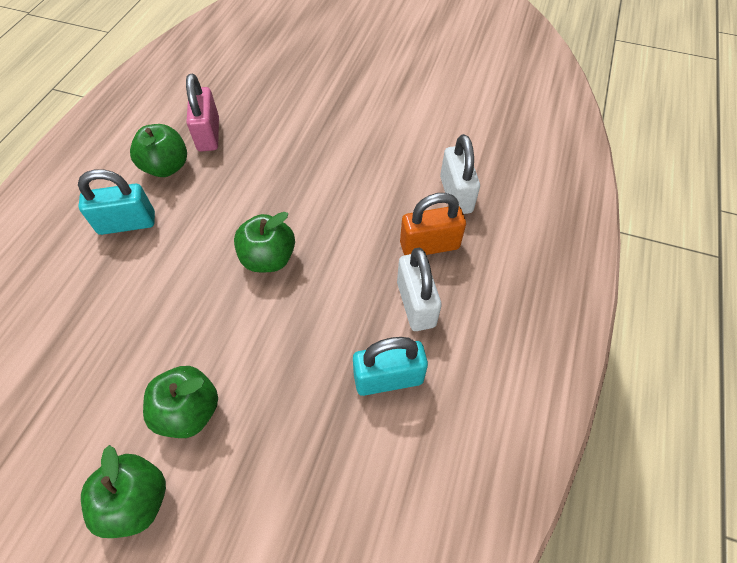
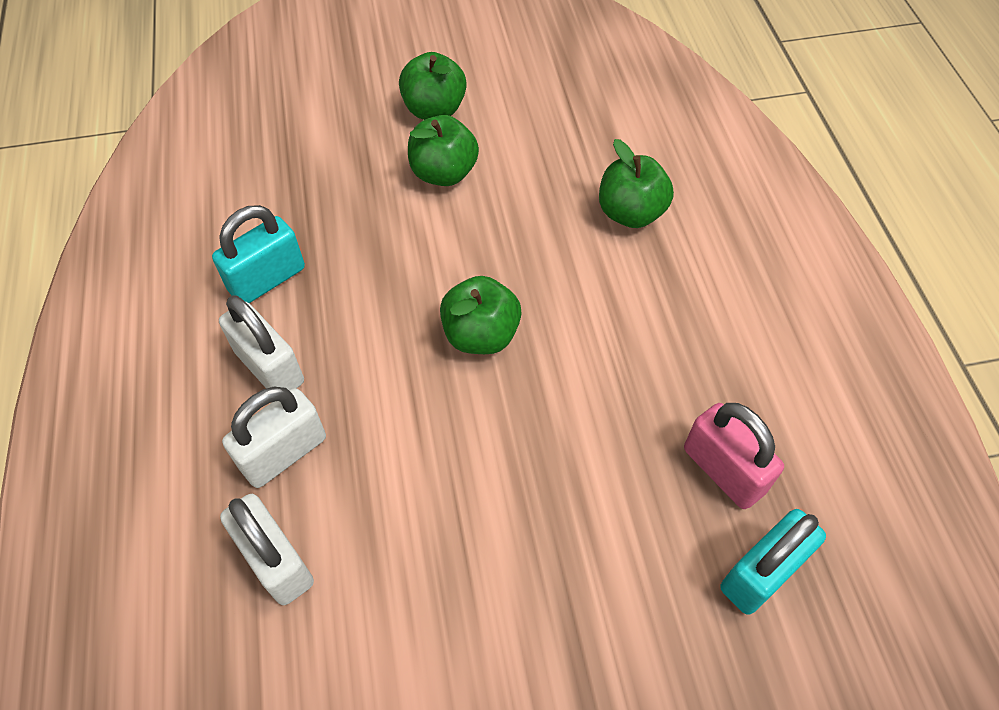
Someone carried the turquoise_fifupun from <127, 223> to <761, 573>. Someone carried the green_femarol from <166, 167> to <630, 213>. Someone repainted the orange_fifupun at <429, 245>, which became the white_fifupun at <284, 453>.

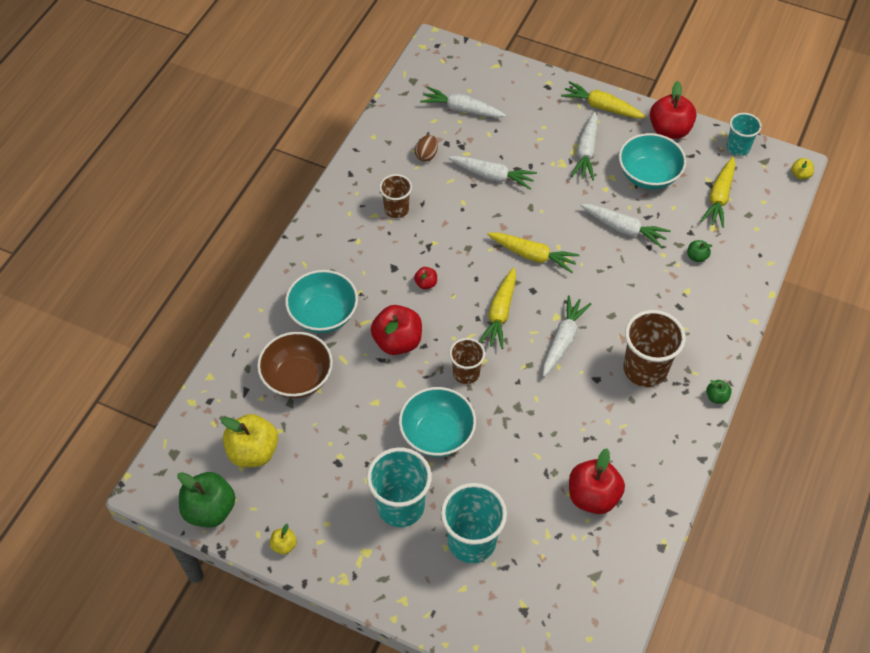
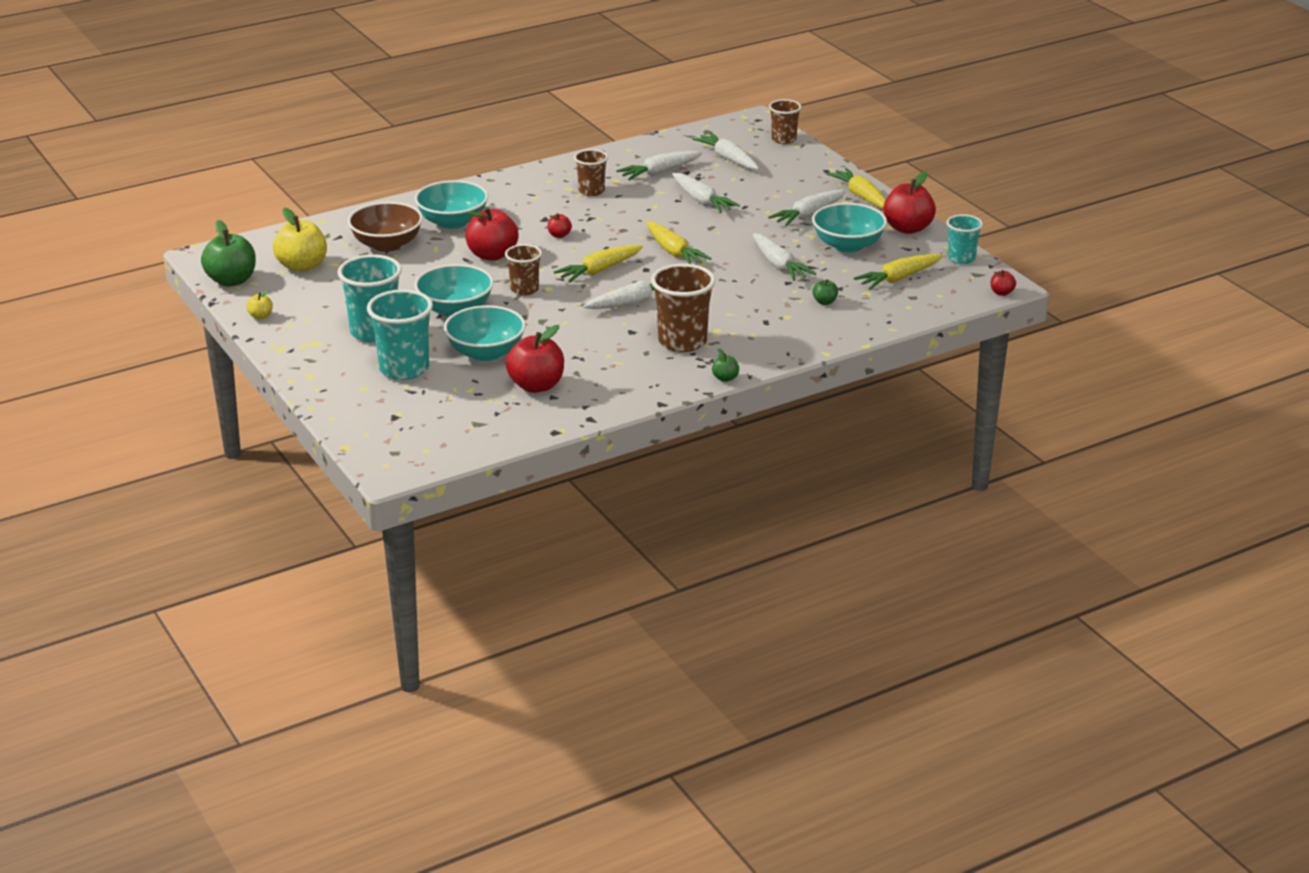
Someone swapped the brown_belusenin at <426, 155> for the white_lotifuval at <659, 172>. Someone repainted the yellow_femarol at <800, 175>, which became the red_femarol at <1001, 293>. Someone put down the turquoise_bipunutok at <486, 353>. Someone put down the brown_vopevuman at <783, 139>.

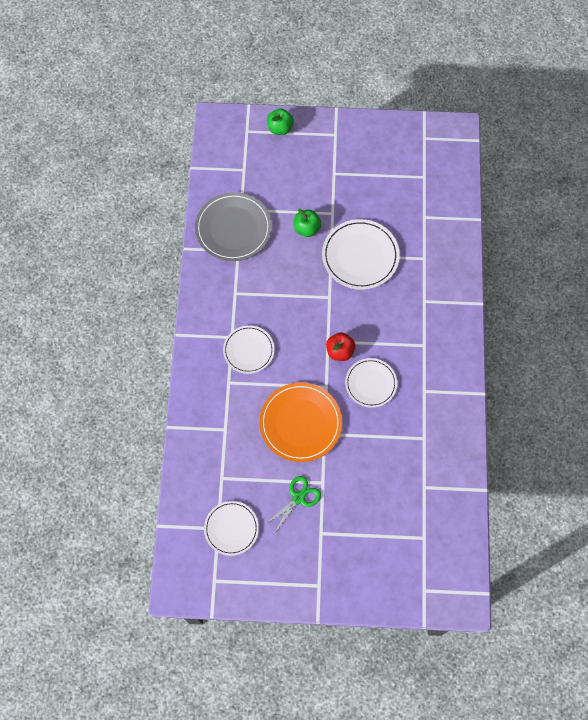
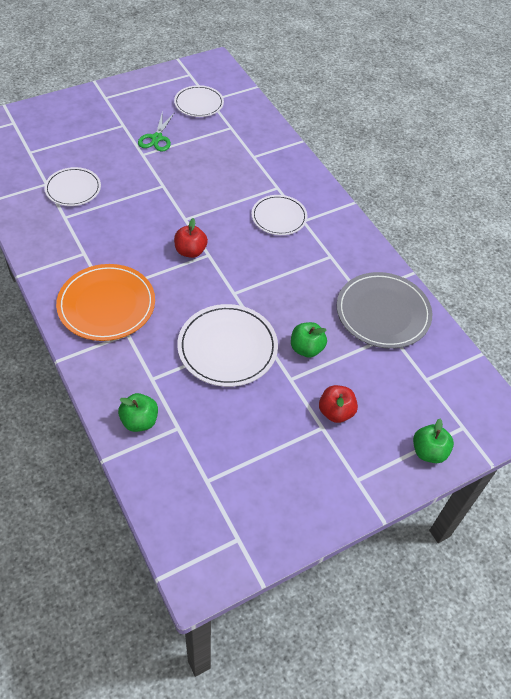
Someone carried the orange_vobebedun from <300, 423> to <106, 305>. Someone carried the white_vobebedun from <371, 383> to <73, 189>. Someone put down the green_femarol at <139, 421>. Someone put down the red_femarol at <336, 412>.

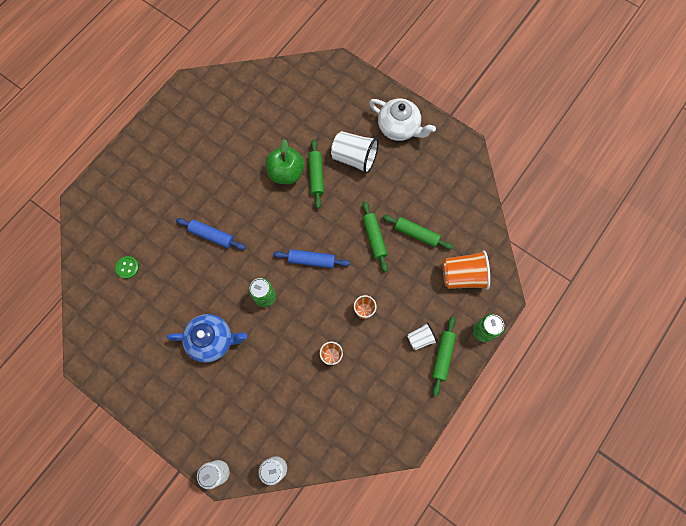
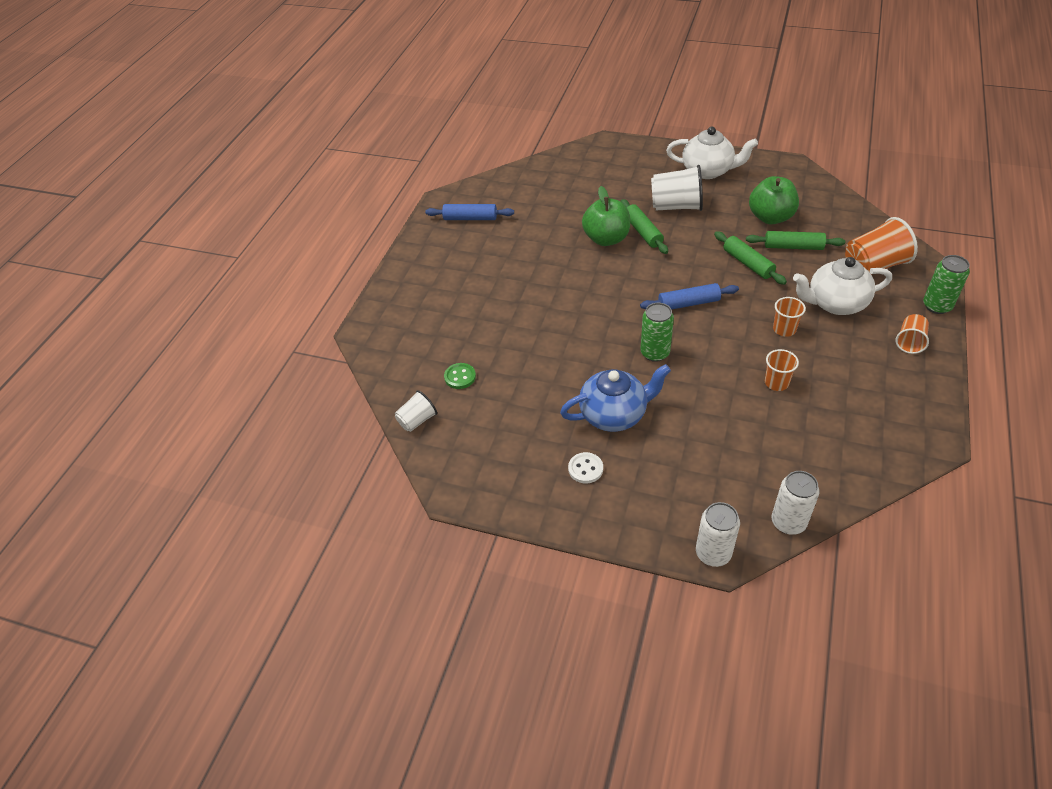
Someone carried the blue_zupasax from <212, 235> to <470, 218>. Someone carried the white_vopevuman from <420, 338> to <417, 420>. Someone swapped the green_zupasax at <442, 356> for the orange_vopevuman at <910, 342>. Someone put down the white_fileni at <585, 469>. Someone put down the green_femarol at <770, 217>. Someone put down the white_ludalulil at <835, 303>.

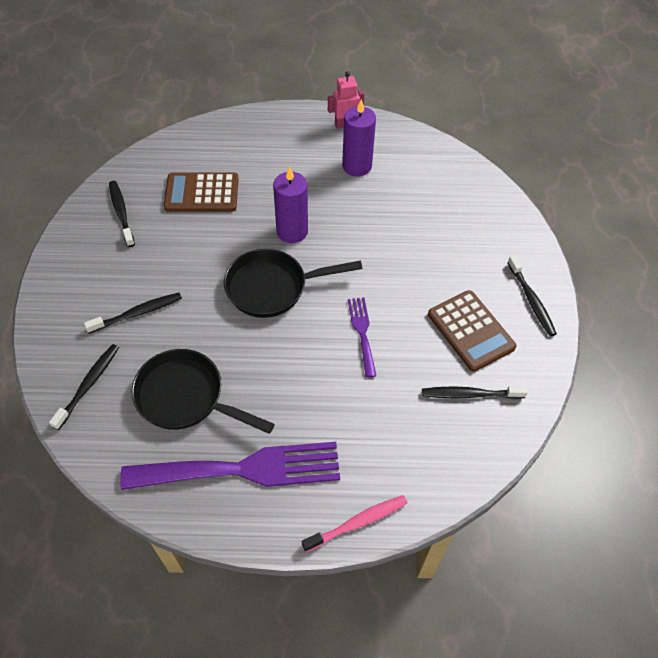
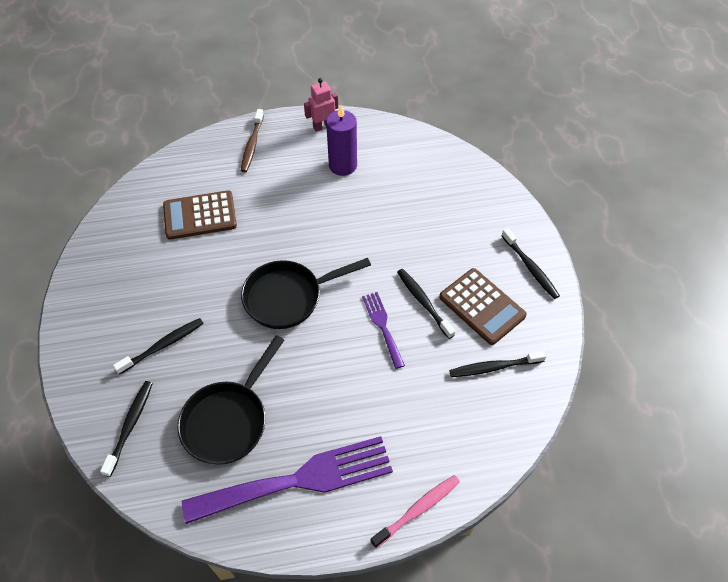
Someone carried the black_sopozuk from <121, 213> to <423, 302>. Someone rotated the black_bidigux at <186, 397> by 75 degrees counterclockwise. Someone took away the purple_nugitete at <292, 231>. Someone put down the brown_sopozuk at <252, 145>.

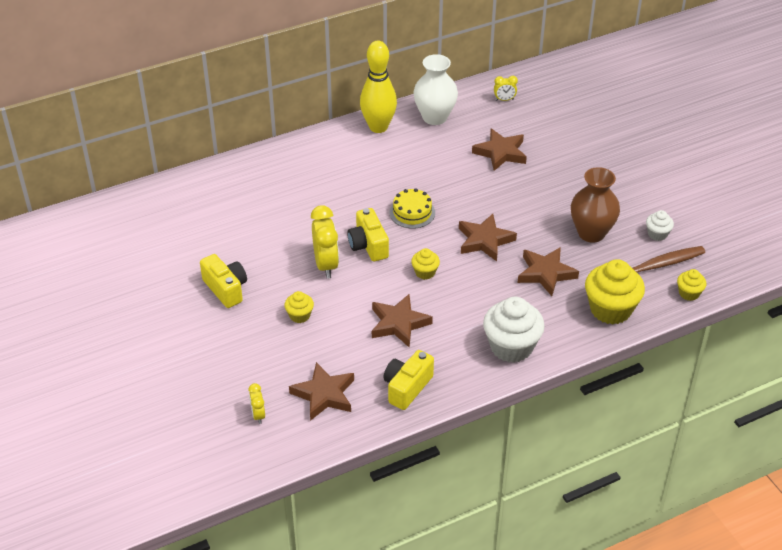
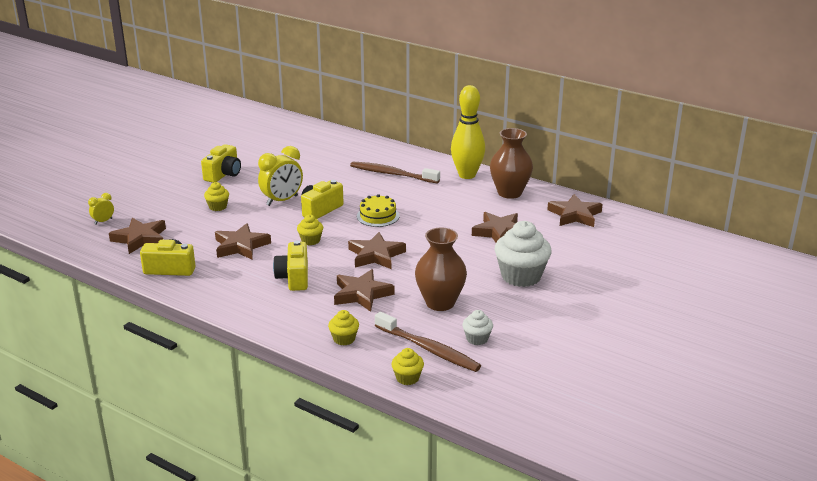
Someone repainted the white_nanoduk at <434, 117>, which became the brown_nanoduk at <509, 193>. Someone carried the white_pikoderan from <511, 347> to <521, 276>. Someone swapped the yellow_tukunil at <504, 100> for the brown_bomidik at <575, 215>. Someone scaled the yellow_pikoderan at <610, 309> by 0.50. Someone put down the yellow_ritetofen at <294, 278>. Someone put down the brown_sopozuk at <392, 174>.

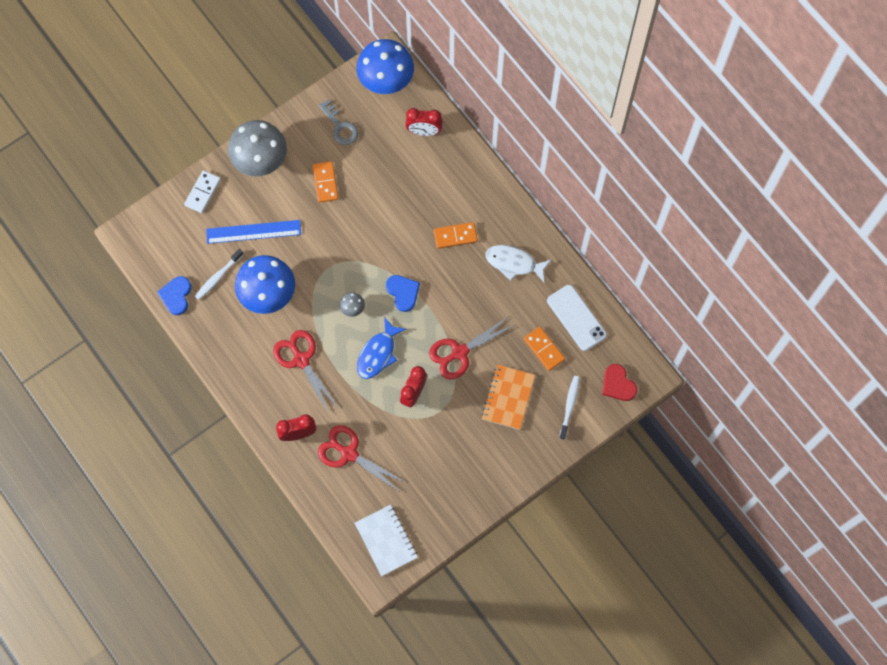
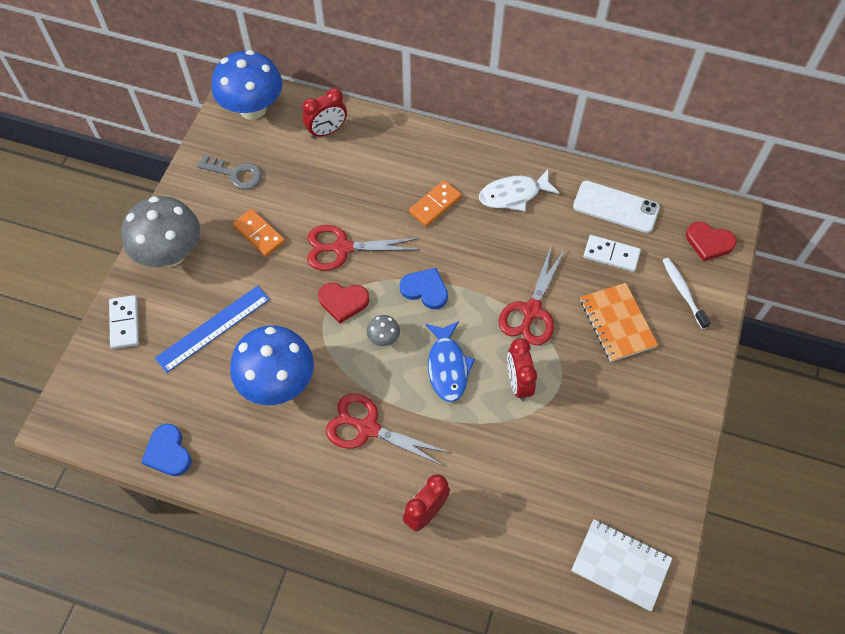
Someone took away the white_sopozuk at <218, 277>. Someone carried the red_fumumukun from <349, 453> to <342, 248>. Someone repainted the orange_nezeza at <544, 349>, which became the white_nezeza at <611, 255>. Someone put down the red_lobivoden at <343, 302>.

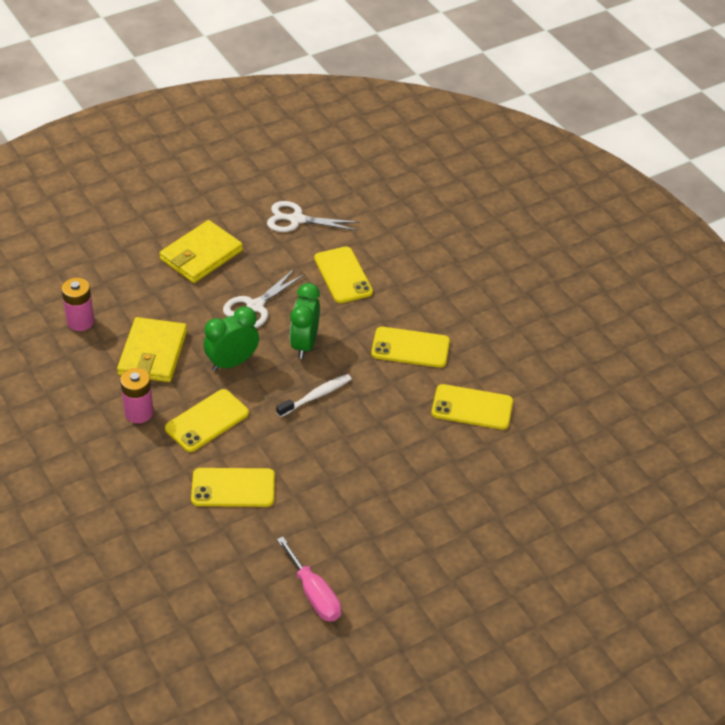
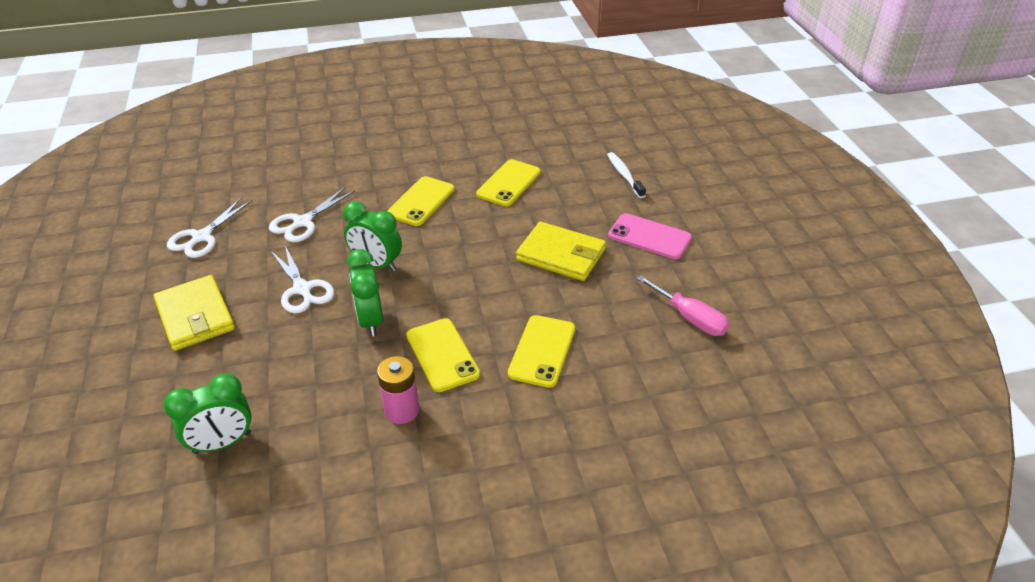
Someone swapped the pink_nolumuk at <80, 321> for the green_tukunil at <222, 443>. Someone carried the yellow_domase from <152, 353> to <561, 255>. Someone carried the white_sopozuk from <316, 396> to <624, 175>. Someone rotated the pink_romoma at <314, 594> by 60 degrees clockwise. Someone swapped the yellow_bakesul at <343, 275> for the white_fumumukun at <302, 222>. Someone put down the pink_bakesul at <649, 237>.

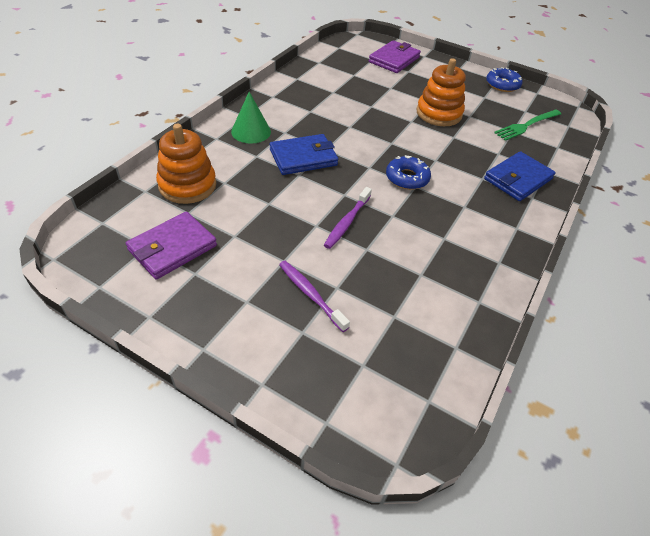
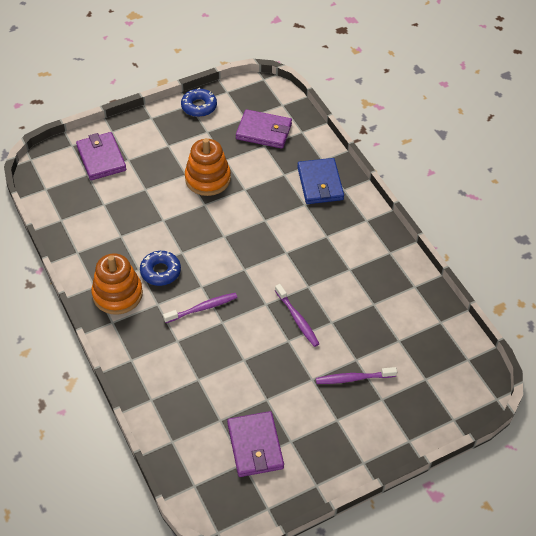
Someone carried the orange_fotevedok from <187, 185> to <117, 294>. Someone took away the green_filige at <251, 131>. Someone swapped the blue_domase at <303, 158> for the purple_sopozuk at <202, 308>. Someone carried the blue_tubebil from <407, 178> to <160, 271>. Someone swapped the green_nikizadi at <526, 125> for the purple_domase at <264, 131>.

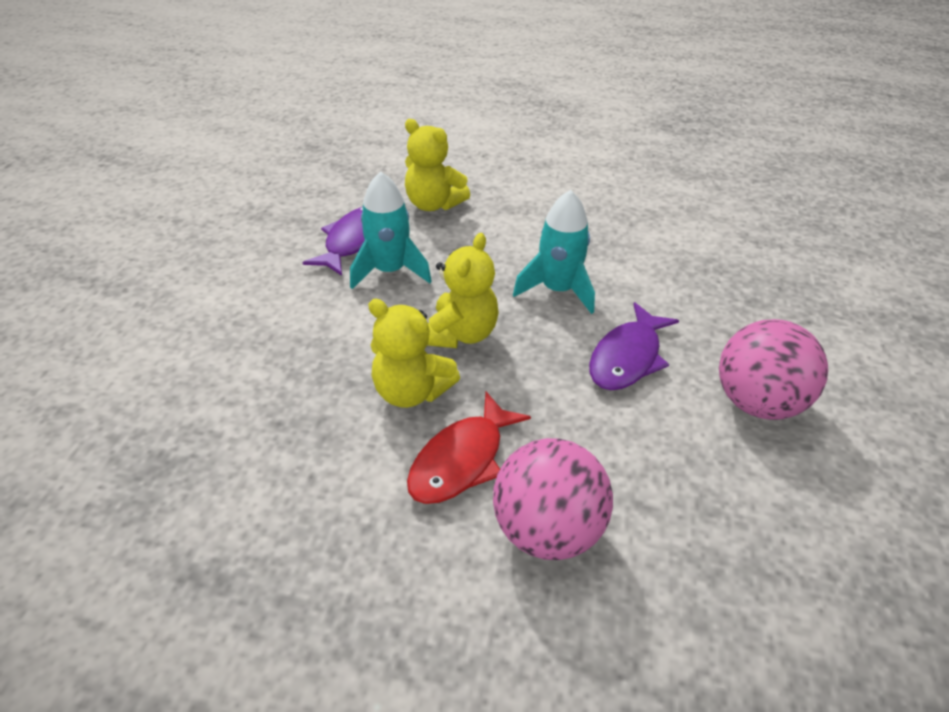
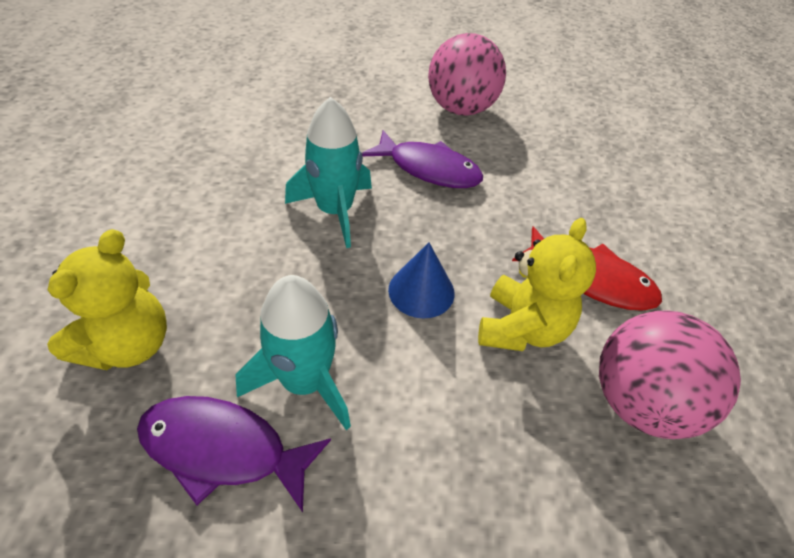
Someone swapped the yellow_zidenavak at <461, 334> for the blue_filige at <421, 291>. Someone carried the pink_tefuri from <547, 529> to <640, 402>.

